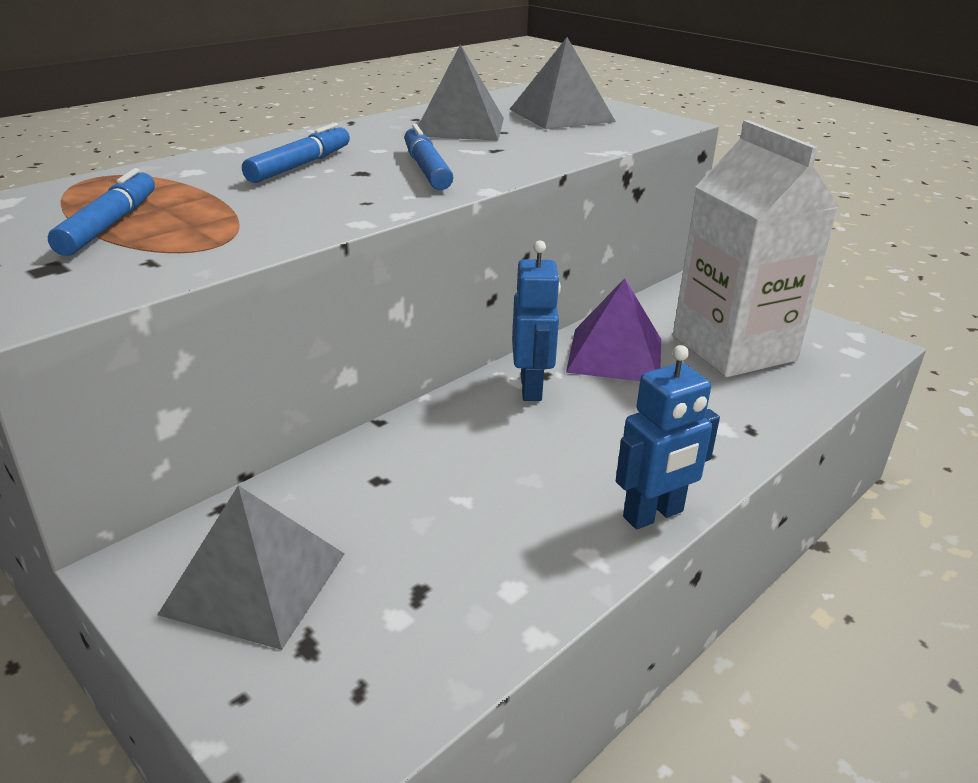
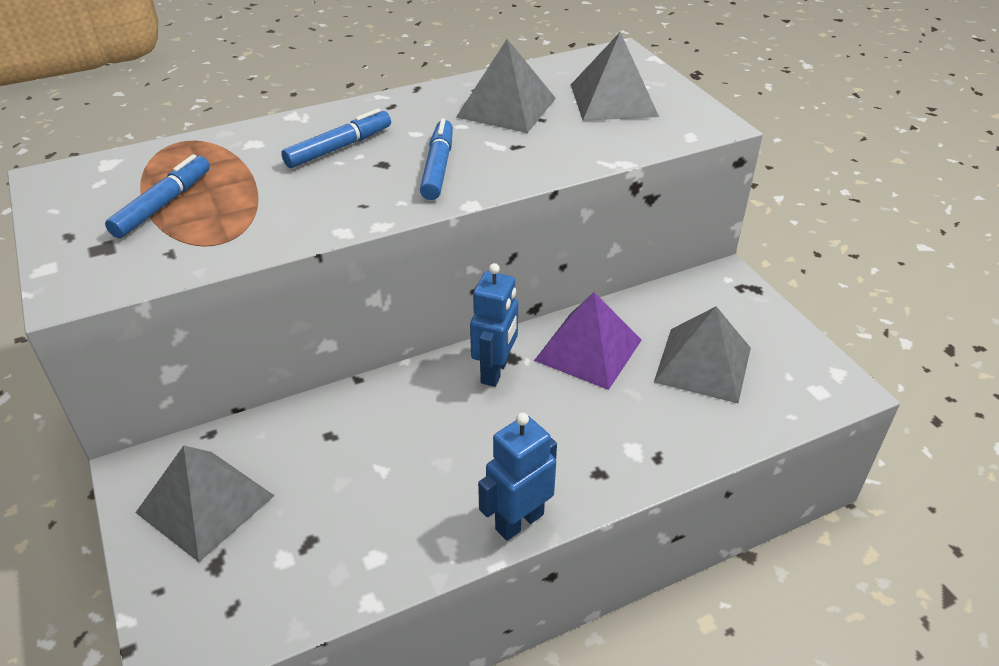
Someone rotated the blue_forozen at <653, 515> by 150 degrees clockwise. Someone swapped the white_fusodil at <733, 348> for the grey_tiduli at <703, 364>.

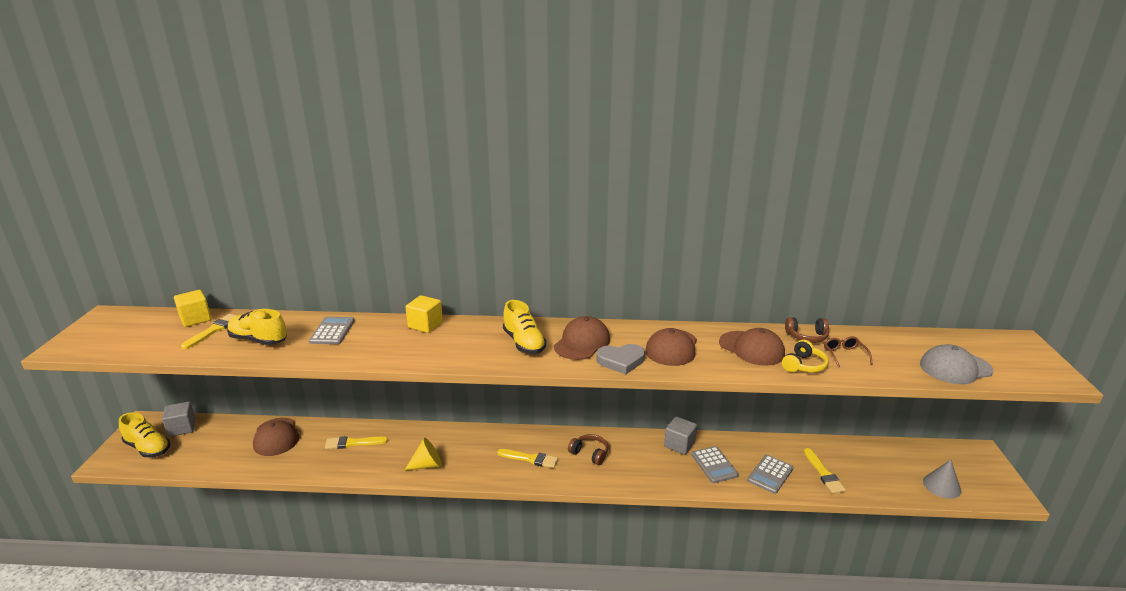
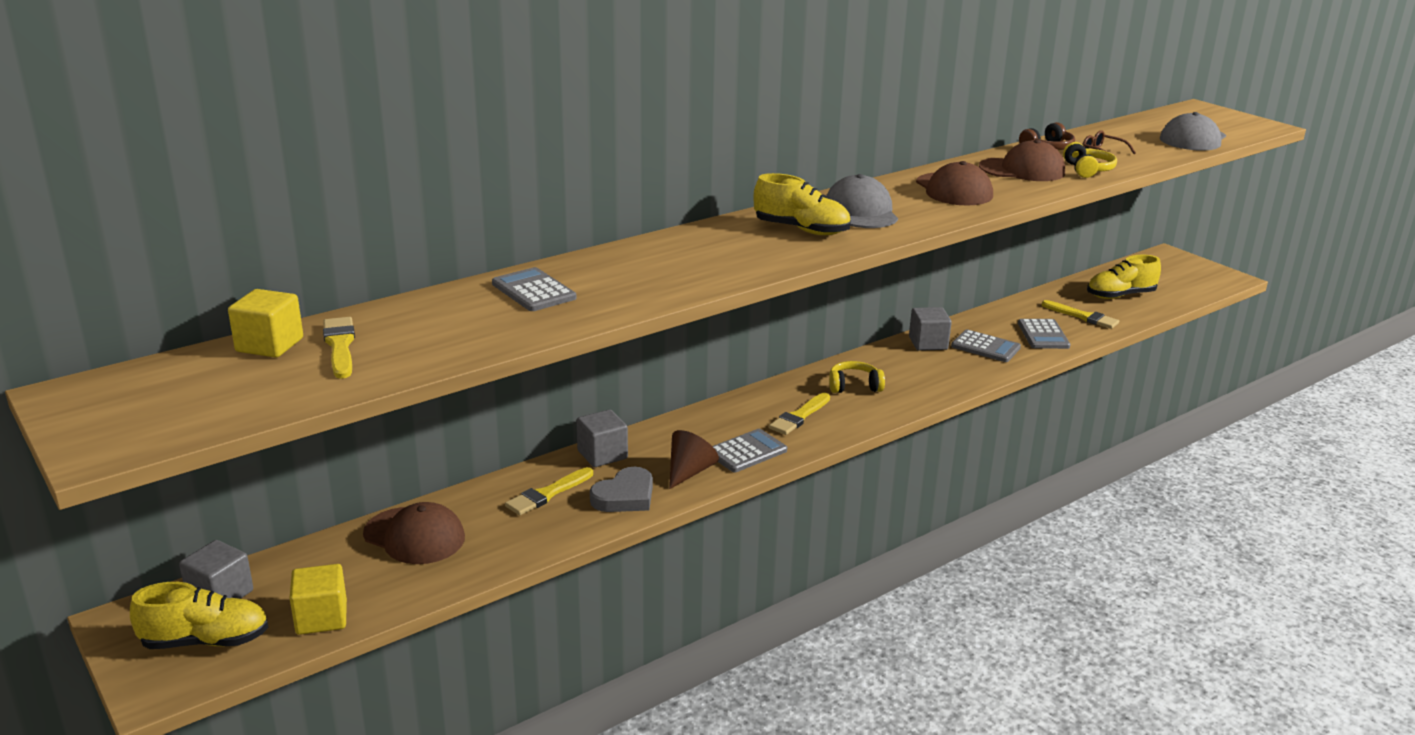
Someone carried the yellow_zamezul from <258, 340> to <1120, 296>. Someone carried the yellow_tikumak from <425, 325> to <321, 618>. Someone repainted the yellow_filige at <427, 465>, which became the brown_filige at <689, 472>. Someone rotated the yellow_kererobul at <530, 459> by 150 degrees clockwise. Someone repainted the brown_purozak at <582, 342>, which became the grey_purozak at <860, 211>. Someone repainted the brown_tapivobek at <589, 454>, which became the yellow_tapivobek at <854, 386>. Someone carried the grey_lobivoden from <621, 361> to <625, 496>. Someone took away the grey_filige at <941, 486>. Someone put down the grey_tikumak at <602, 455>. Someone put down the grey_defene at <747, 452>.

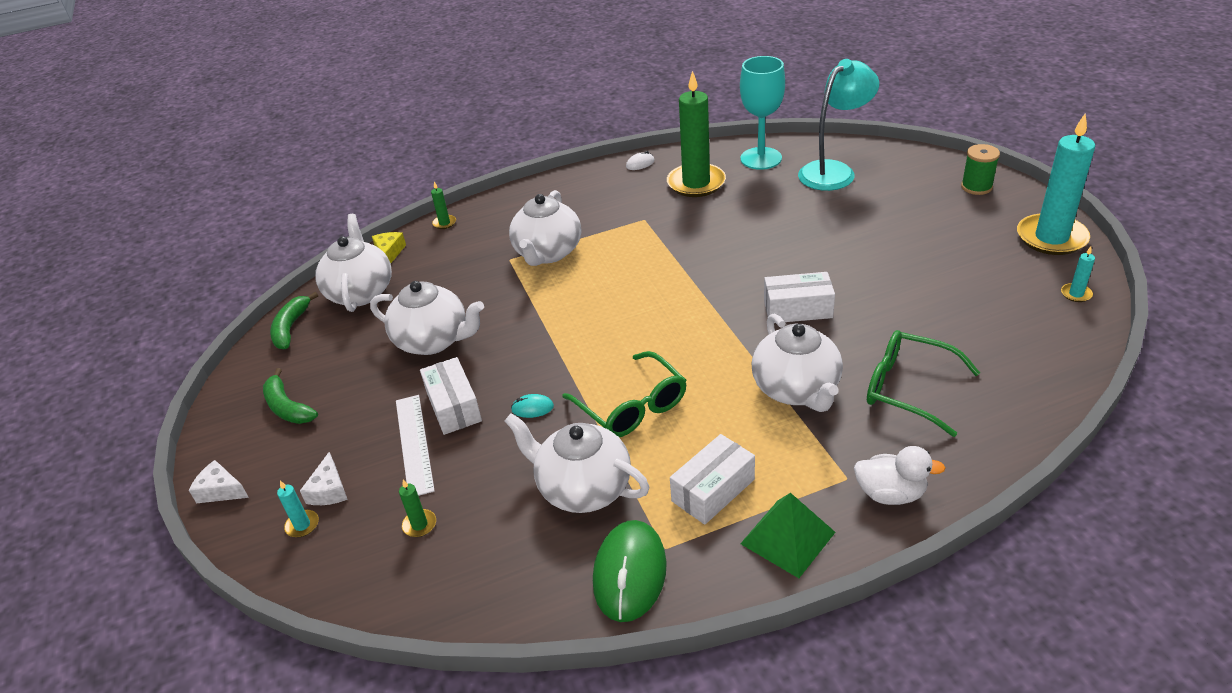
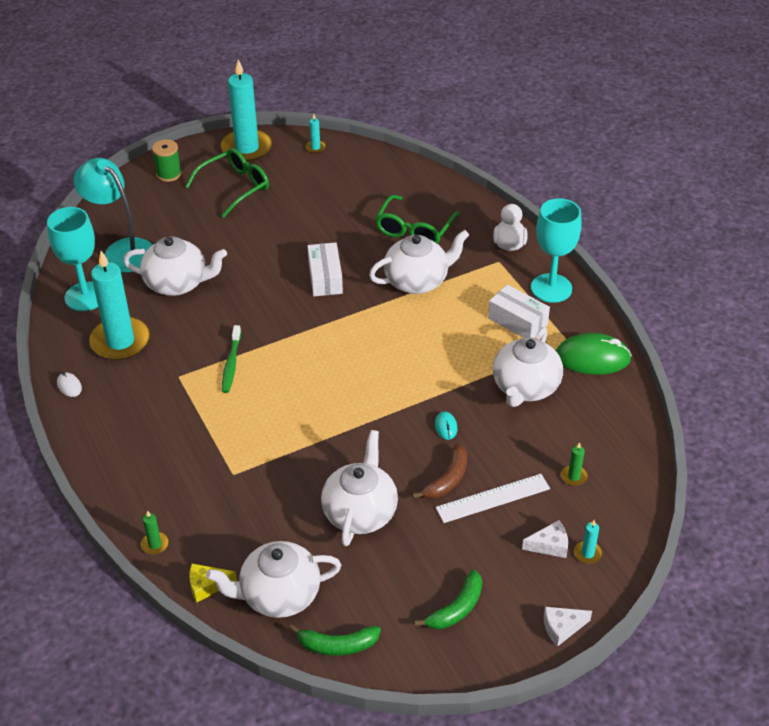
Someone rotated the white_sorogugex at <221, 490> by 60 degrees clockwise. Someone swapped the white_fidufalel at <454, 406> for the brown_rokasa at <447, 479>. Someone carried the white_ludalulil from <548, 253> to <177, 283>. Someone carried the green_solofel from <632, 407> to <235, 187>. Someone repainted the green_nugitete at <696, 183>, which became the turquoise_nugitete at <120, 341>. Someone swapped the green_tiduli at <787, 538> for the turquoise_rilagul at <551, 288>. Someone put down the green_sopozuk at <231, 364>.

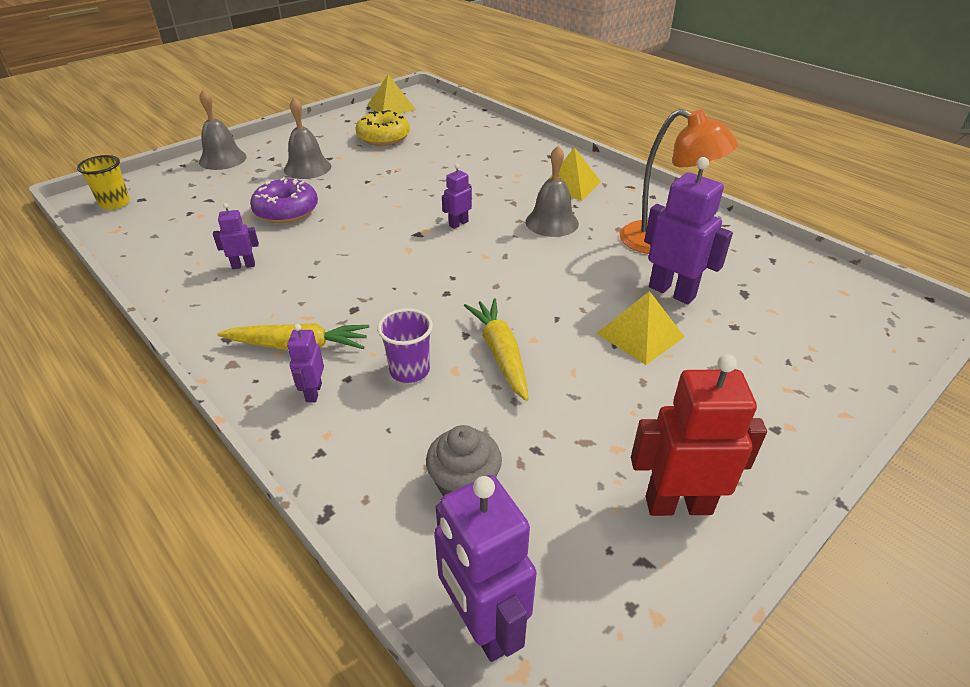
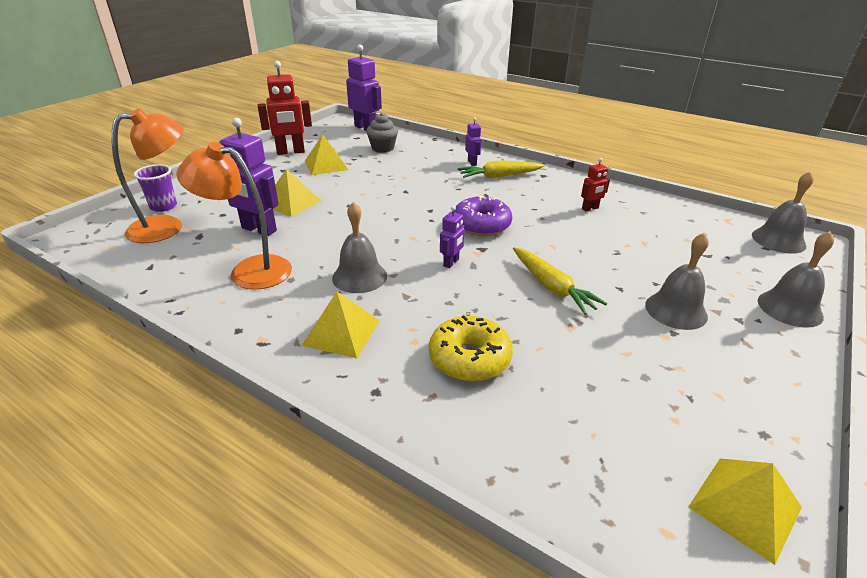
Someone swapped the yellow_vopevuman at <115, 203> for the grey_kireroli at <778, 240>. Someone repainted the purple_forozen at <243, 265>, which became the red_forozen at <590, 208>. Someone carried the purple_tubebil from <286, 211> to <481, 225>. Someone carried the yellow_tubebil from <383, 137> to <469, 358>. Someone carried the purple_vopevuman from <409, 370> to <163, 206>. Someone carried the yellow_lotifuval from <500, 353> to <552, 287>. Someone put down the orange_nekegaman at <167, 227>. Someone put down the yellow_tiduli at <326, 165>.

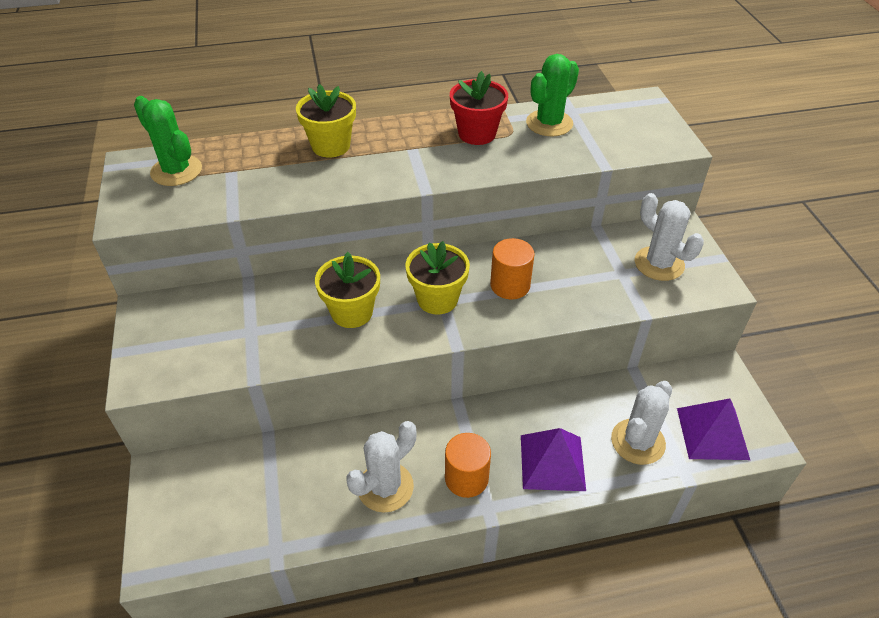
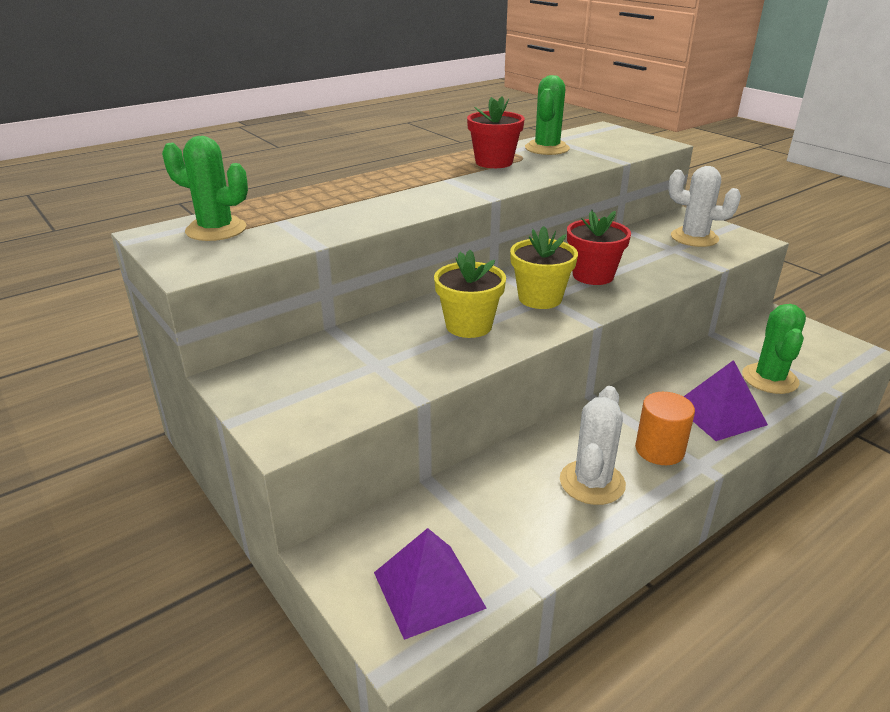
Someone took away the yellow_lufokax at <331, 146>. Someone swapped the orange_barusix at <510, 285> for the red_lufokax at <593, 275>. Someone repainted the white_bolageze at <638, 442>, which became the green_bolageze at <770, 379>. Someone carried the purple_tiduli from <712, 433> to <428, 589>.

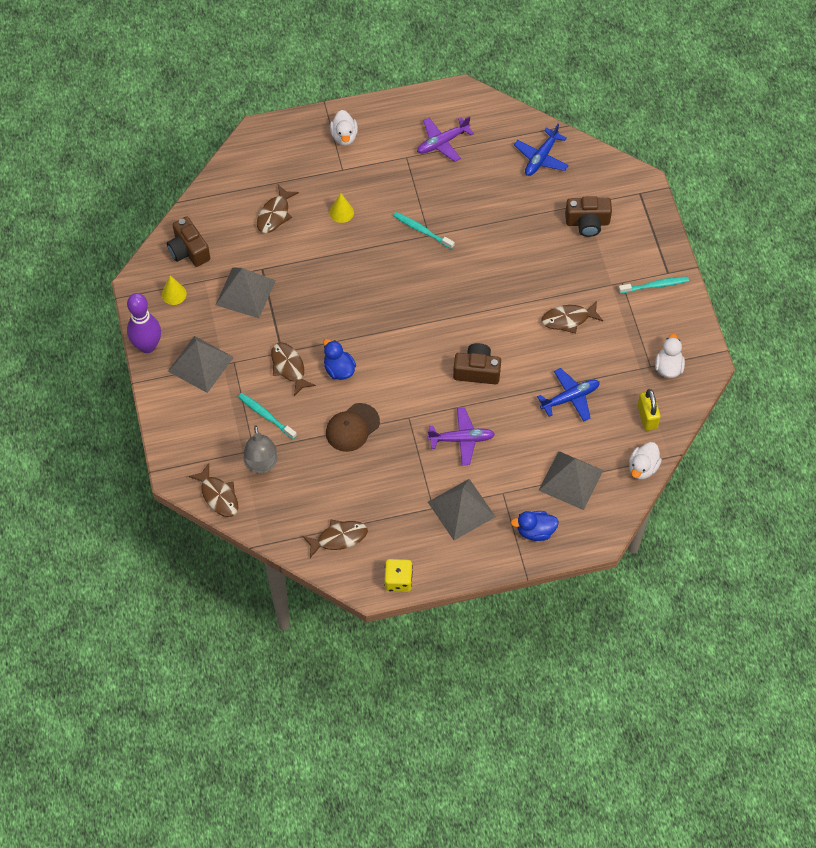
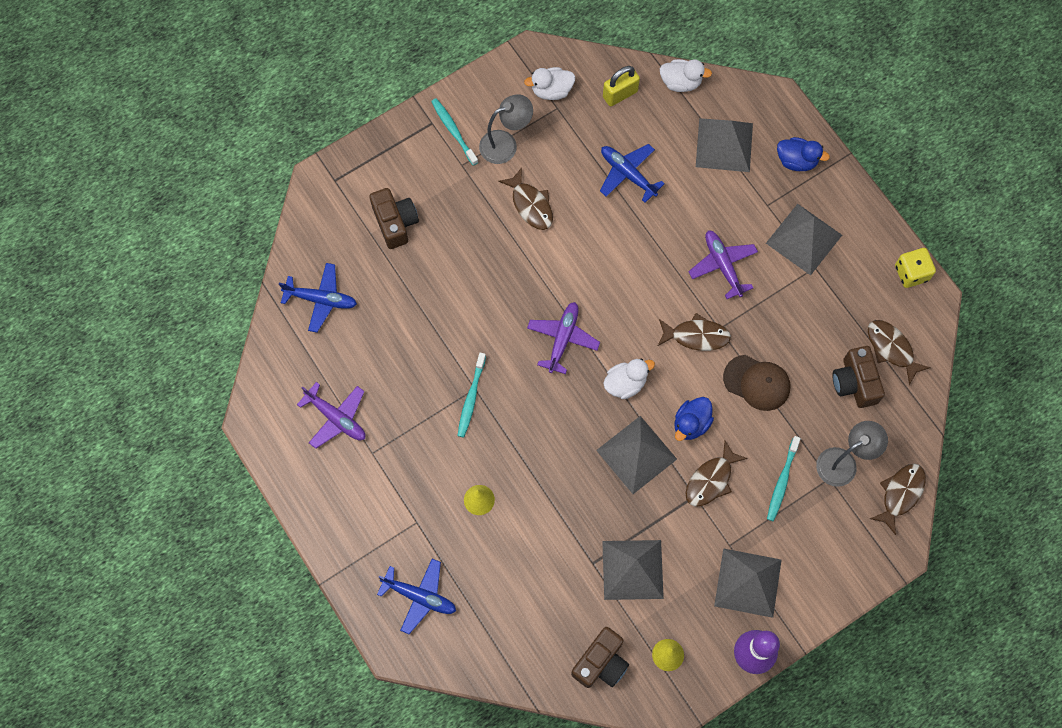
Someone carried the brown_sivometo from <275, 214> to <696, 336>. Someone carried the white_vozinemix from <344, 136> to <625, 383>. Someone carried the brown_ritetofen from <477, 371> to <854, 382>. Someone rotated the blue_vozinemix at <535, 531> by 45 degrees counterclockwise. Someone put down the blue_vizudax at <420, 596>. Someone put down the grey_nekegaman at <505, 144>. Someone put down the purple_vizudax at <562, 338>. Someone put down the grey_tiduli at <636, 454>.

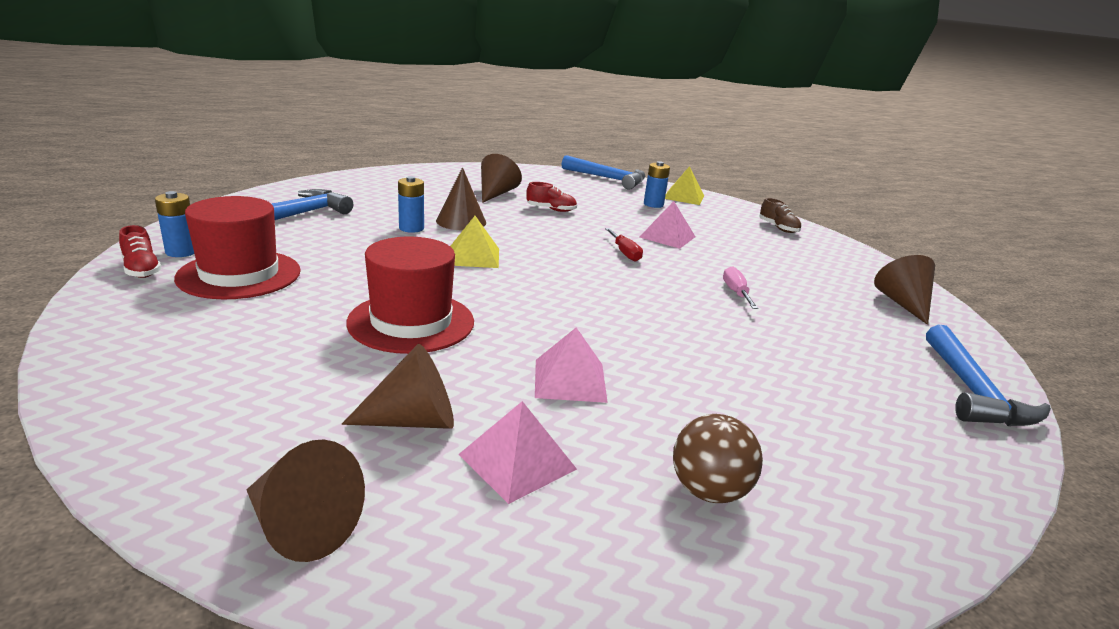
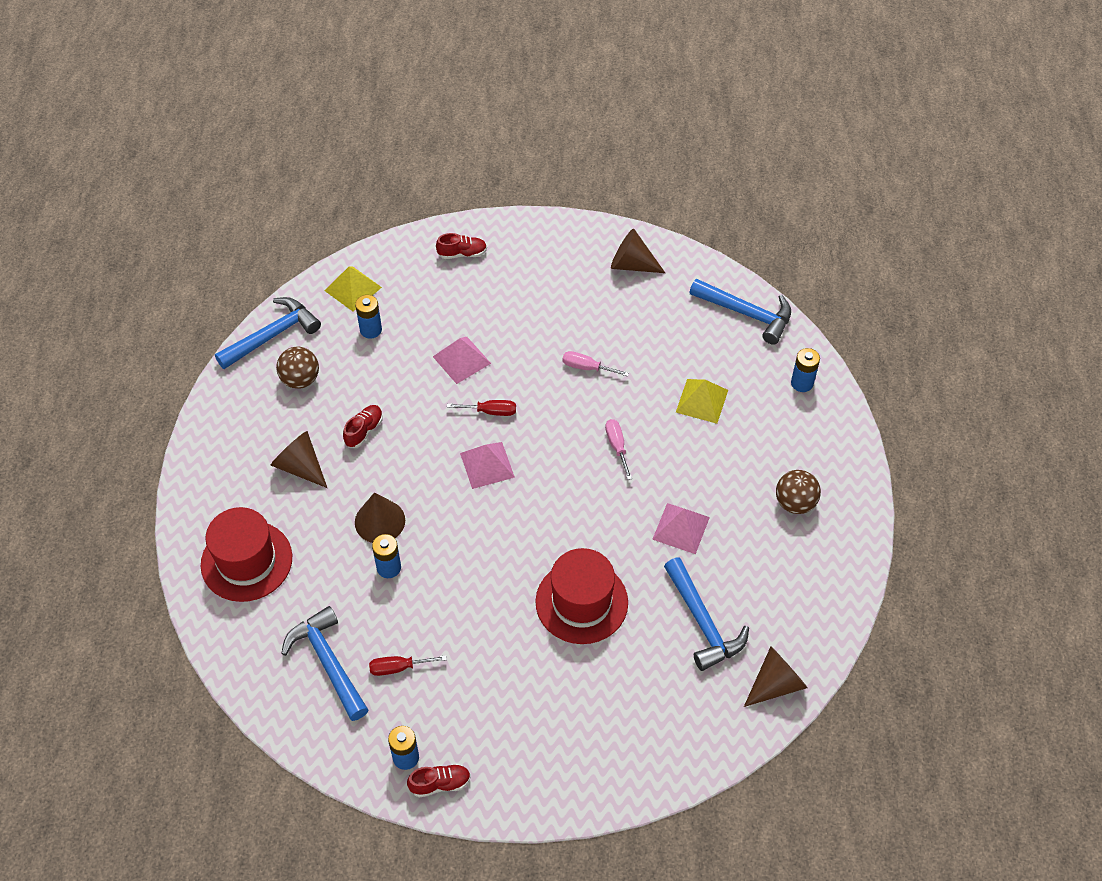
Someone carried the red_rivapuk from <239, 274> to <246, 561>. Someone swapped the brown_filige at <413, 420> for the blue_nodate at <703, 622>. Someone carried the yellow_tiduli from <473, 256> to <702, 401>. Someone carried the pink_tiduli from <517, 461> to <487, 465>. Someone repainted the brown_zamezul at <778, 228>, which became the red_zamezul at <462, 253>. Someone put down the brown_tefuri at <300, 379>. Someone put down the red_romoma at <398, 667>. Someone put down the pink_romoma at <617, 446>. Someone put down the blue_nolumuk at <802, 383>.

